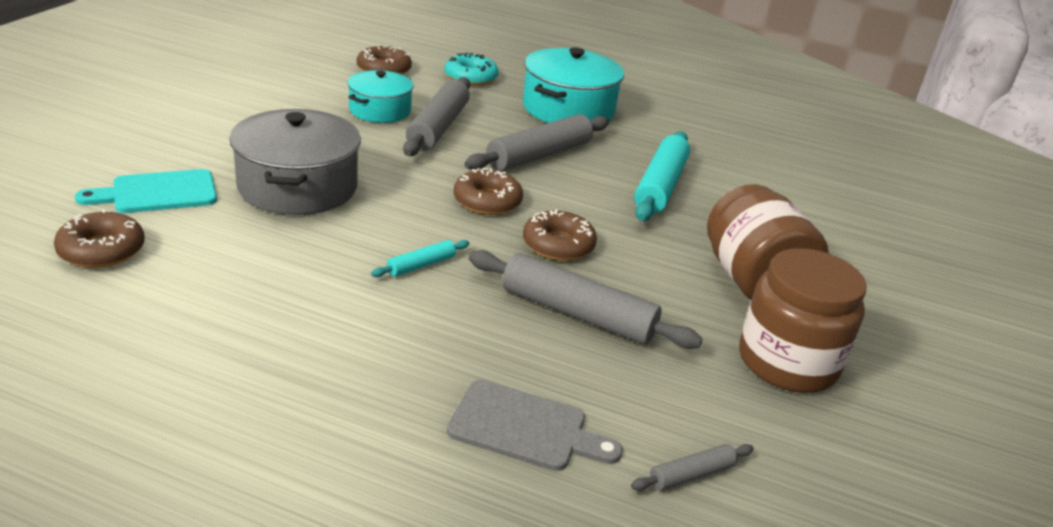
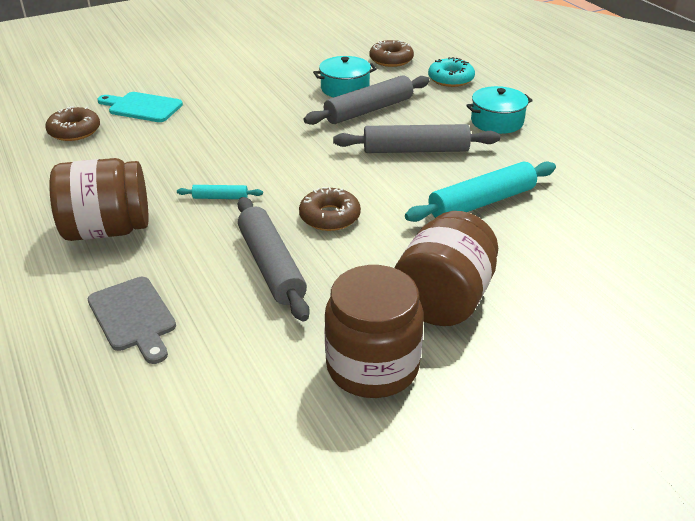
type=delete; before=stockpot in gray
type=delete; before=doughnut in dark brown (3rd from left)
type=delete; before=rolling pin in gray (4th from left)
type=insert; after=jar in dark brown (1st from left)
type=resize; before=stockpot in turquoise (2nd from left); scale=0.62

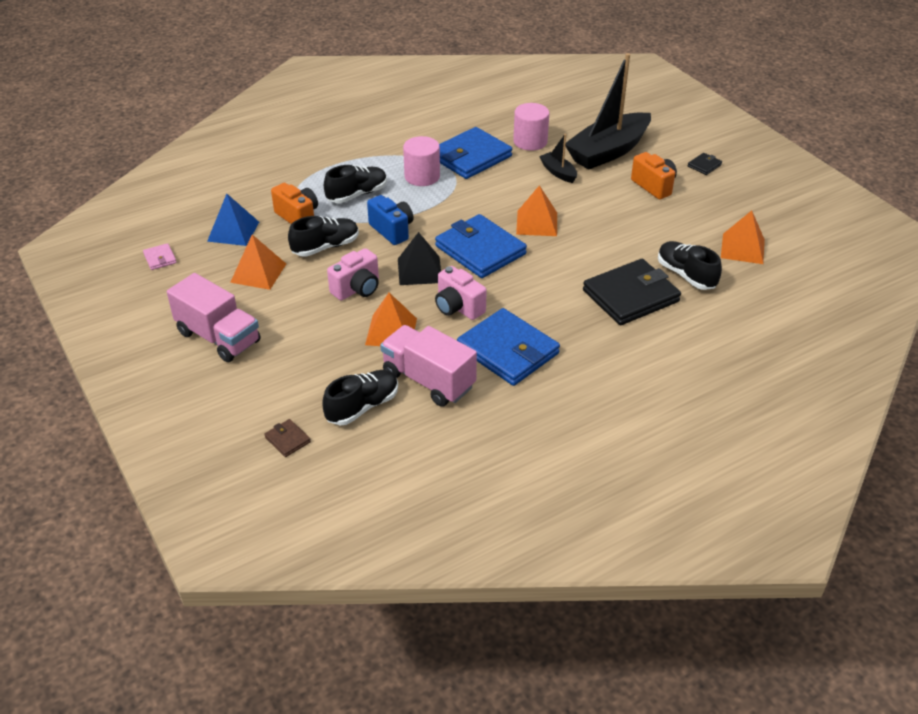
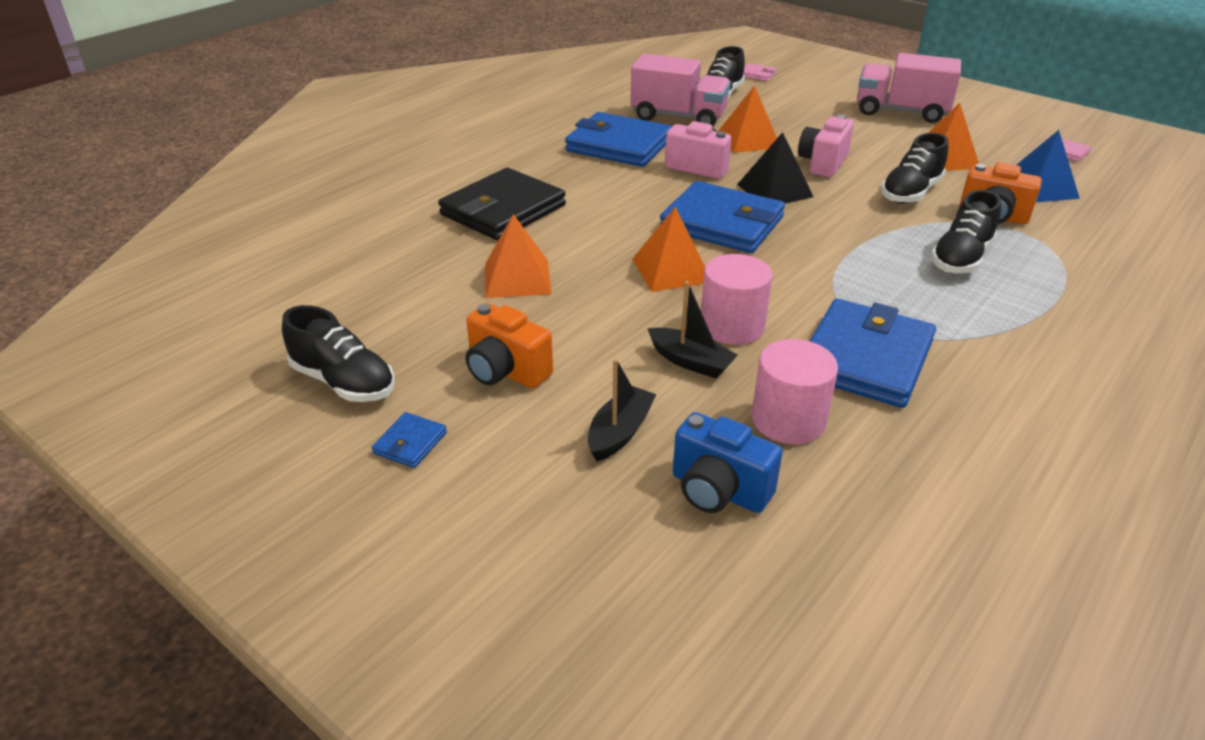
type=move; before=photo camera in blue
type=move; before=solid cylinder in rosy (1st from left)
type=move; before=sneaker in black (4th from left in the first image); after=sneaker in black (1st from left)
type=move; before=solid pyramid in bright orange (4th from left in the first image); after=solid pyramid in bright orange (1st from left)
type=recolor; before=wallet in dark brown; after=wallet in rosy (1st from left)
type=recolor; before=wallet in black (2nd from left); after=wallet in blue (1st from left)
type=resize; before=sailboat in black (2nd from left in the first image); scale=0.45

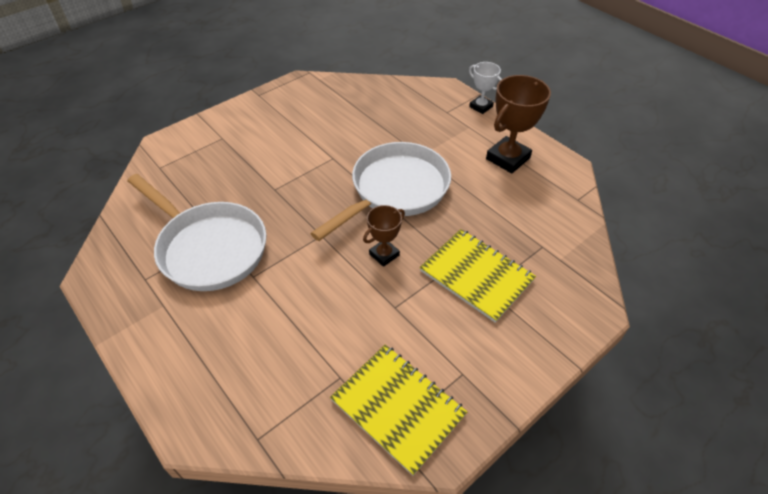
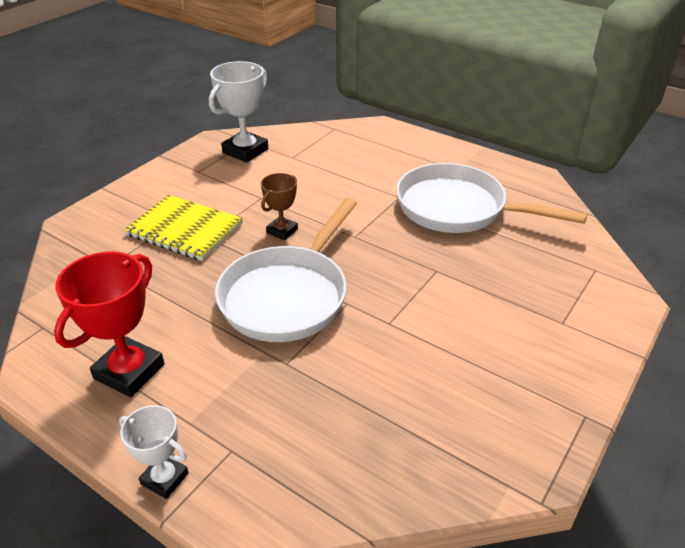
type=replace; before=notebook in yellow (1st from left); after=award cup in pure white (2nd from left)
type=recolor; before=award cup in dark brown (2nd from left); after=award cup in crimson

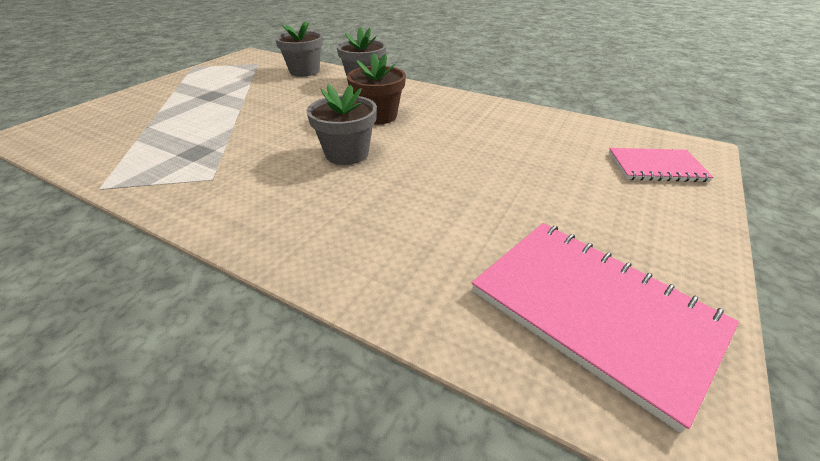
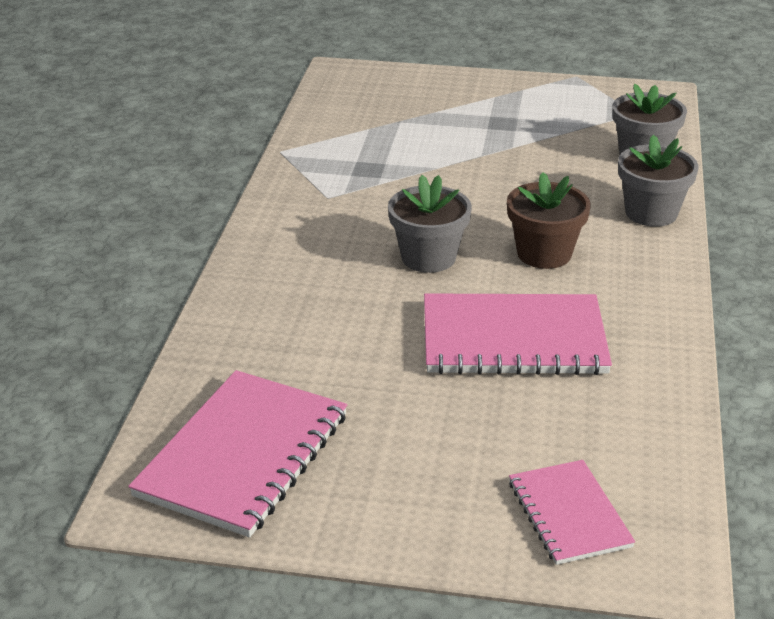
type=insert; after=notebook in rosy (2nd from left)

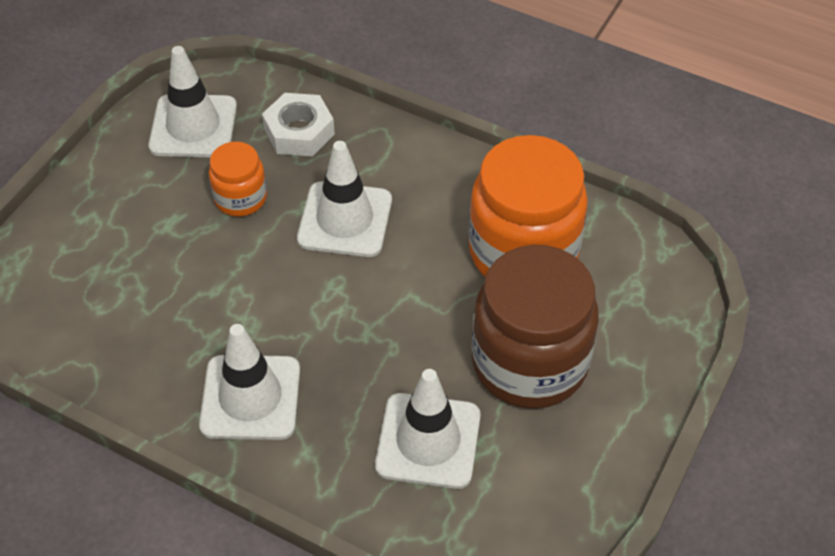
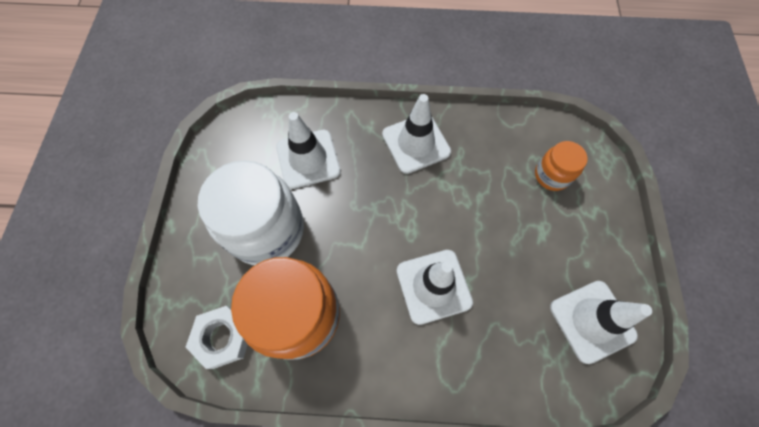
type=move; before=jar in bright orange (1st from left in the first image); after=jar in bright orange (2nd from left)
type=move; before=nut in pure white
type=recolor; before=jar in dark brown; after=jar in pure white

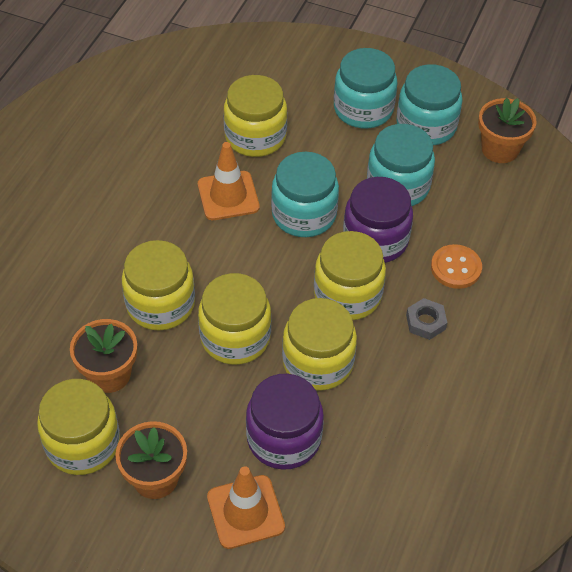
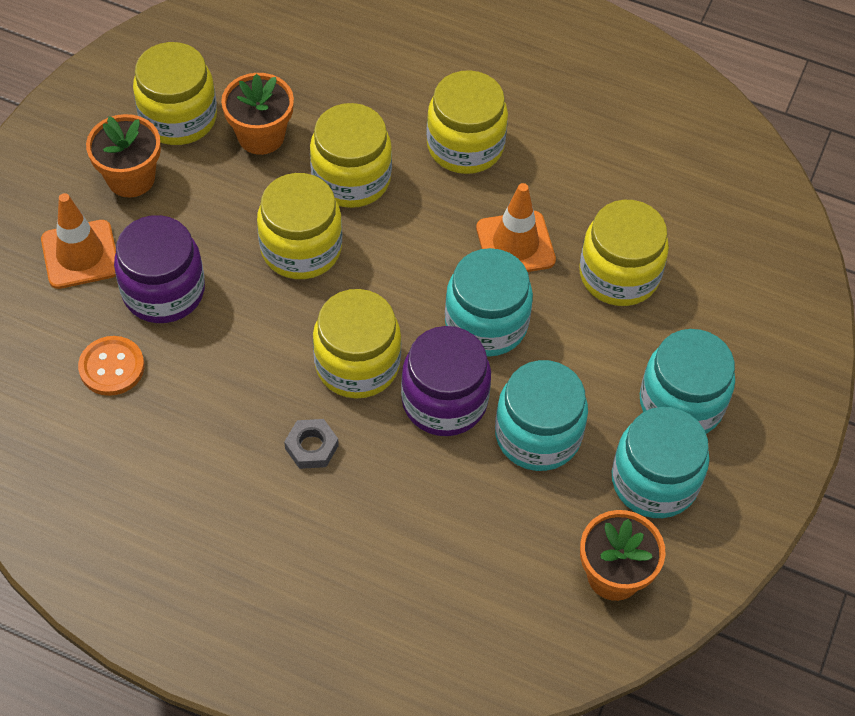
type=move; before=jar in yellow (5th from left)
type=move; before=button in bright orange

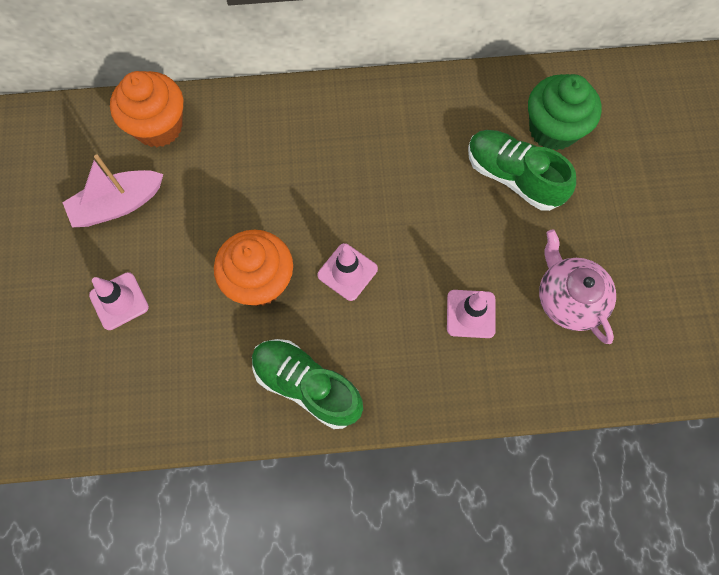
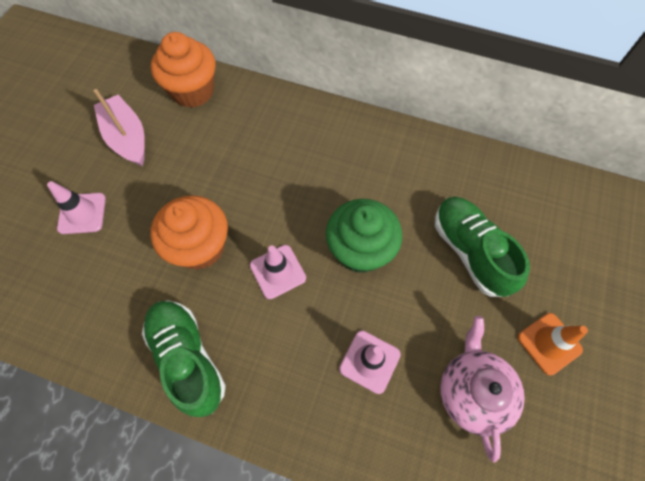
type=insert; after=safety cone in bright orange
type=move; before=cupcake in emerald
type=rotate; before=sailboat in rosy; turn=60

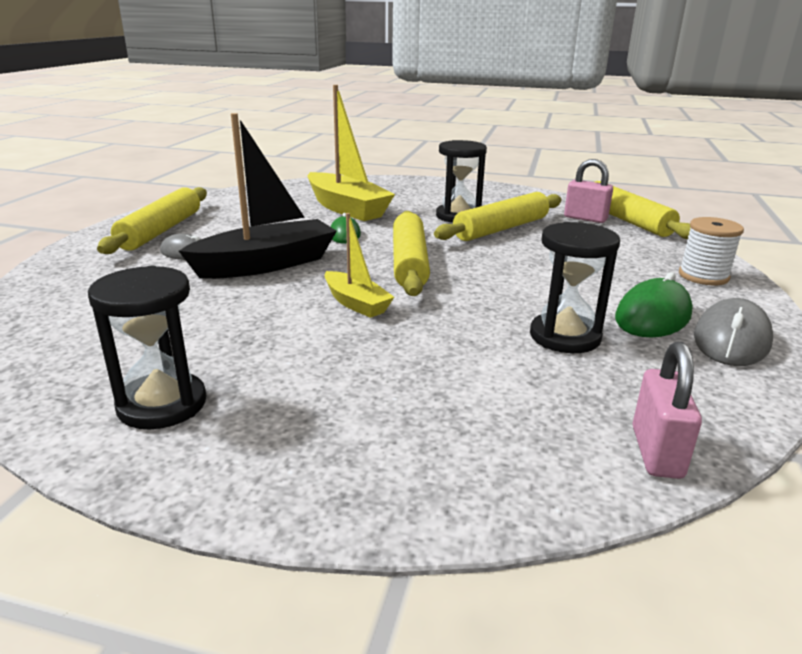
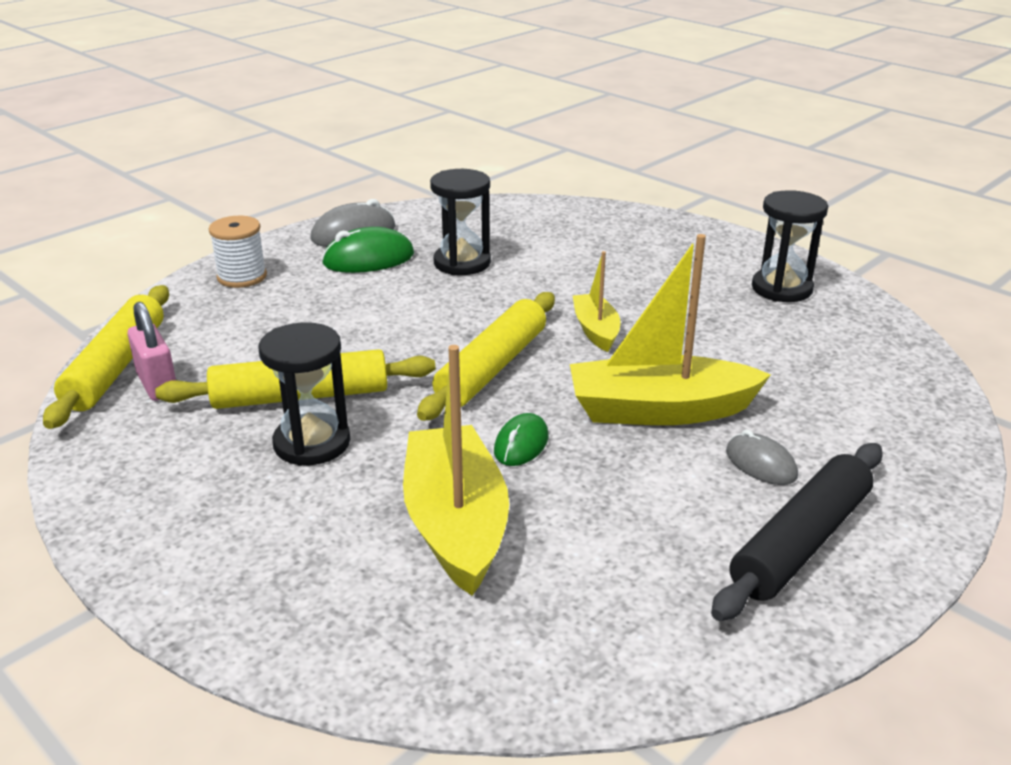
type=delete; before=small lock in rosy (2nd from left)
type=recolor; before=rolling pin in yellow (1st from left); after=rolling pin in black
type=recolor; before=sailboat in black; after=sailboat in yellow (3rd from left)

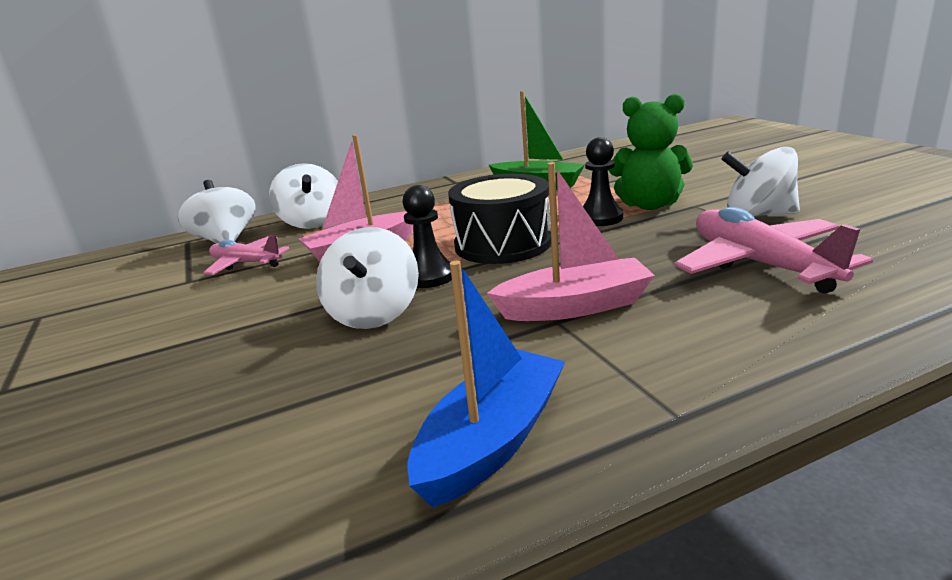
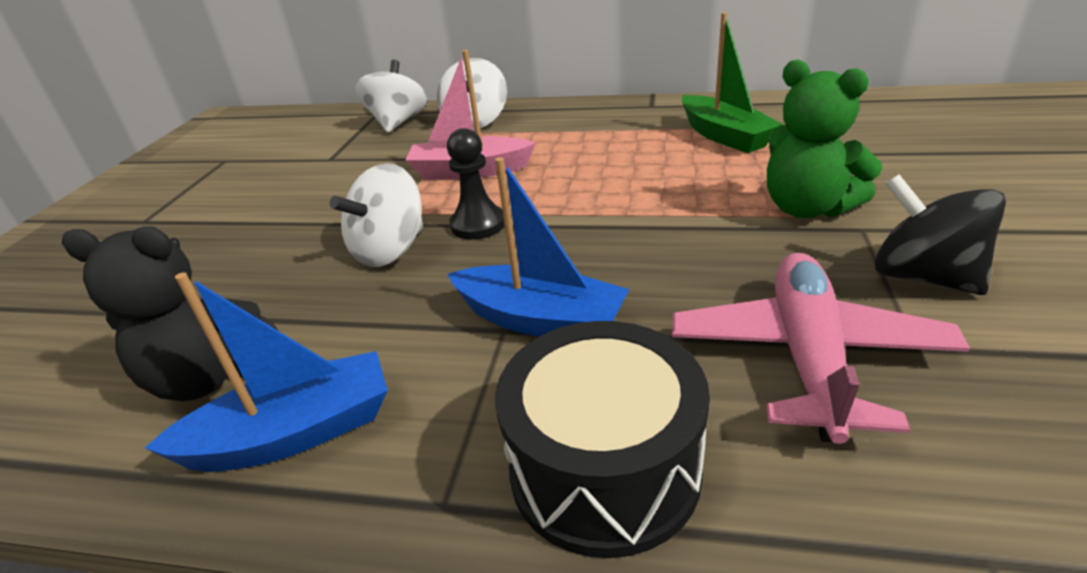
type=delete; before=aeroplane in rosy (1st from left)
type=delete; before=chess pawn in black (2nd from left)
type=insert; after=stuffed bear in black
type=move; before=toy drum in black
type=recolor; before=sailboat in rosy (2nd from left); after=sailboat in blue (2nd from left)
type=recolor; before=toy top in pure white (4th from left); after=toy top in black

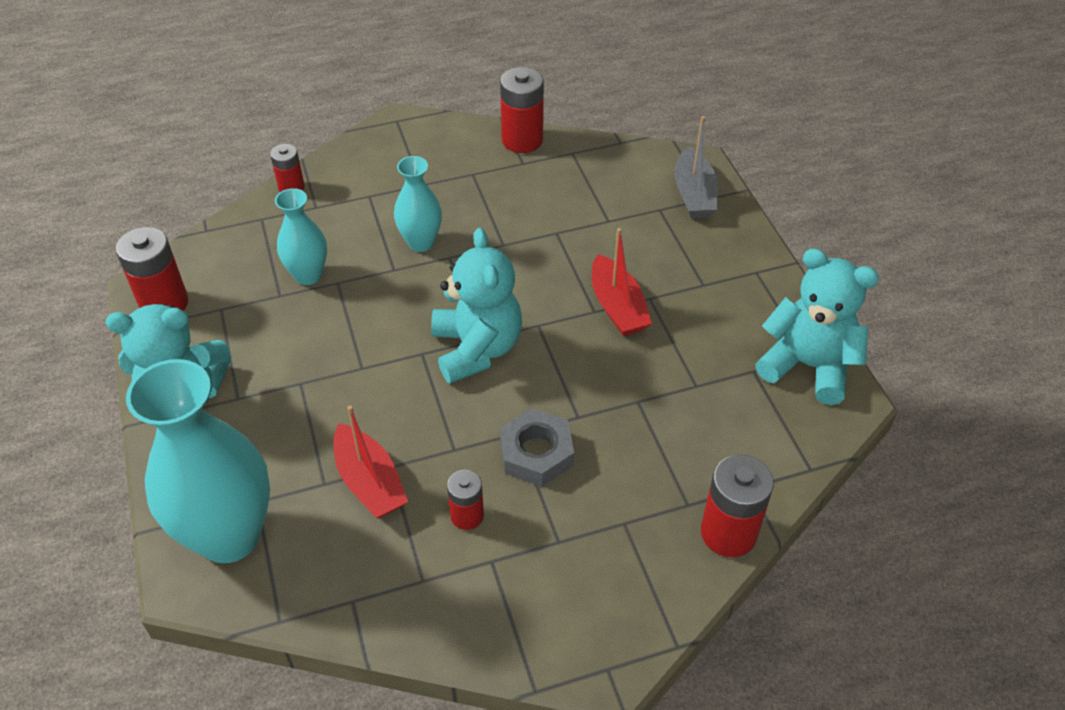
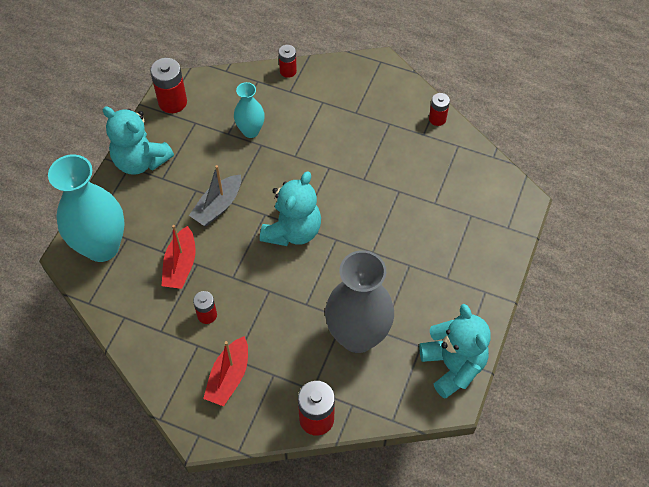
type=delete; before=vase in turquoise (3rd from left)
type=delete; before=nut in gray
type=insert; after=vase in gray
type=move; before=sailboat in crimson (2nd from left)
type=move; before=sailboat in gray
type=resize; before=AA battery in crimson (4th from left in the first image); scale=0.6

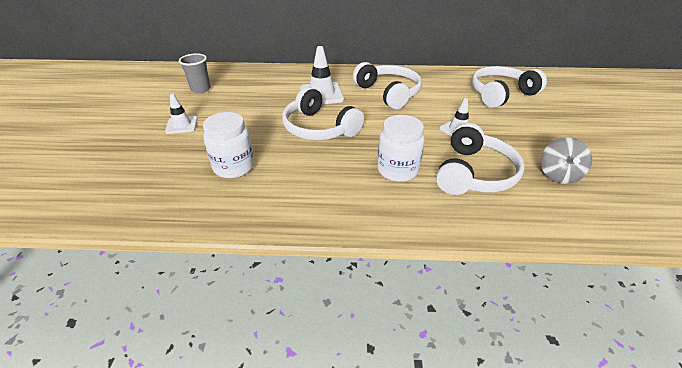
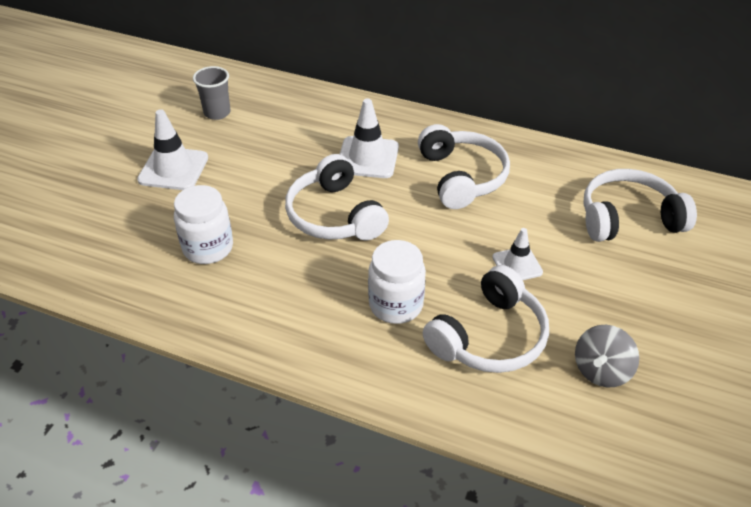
type=resize; before=safety cone in pure white (1st from left); scale=1.6

